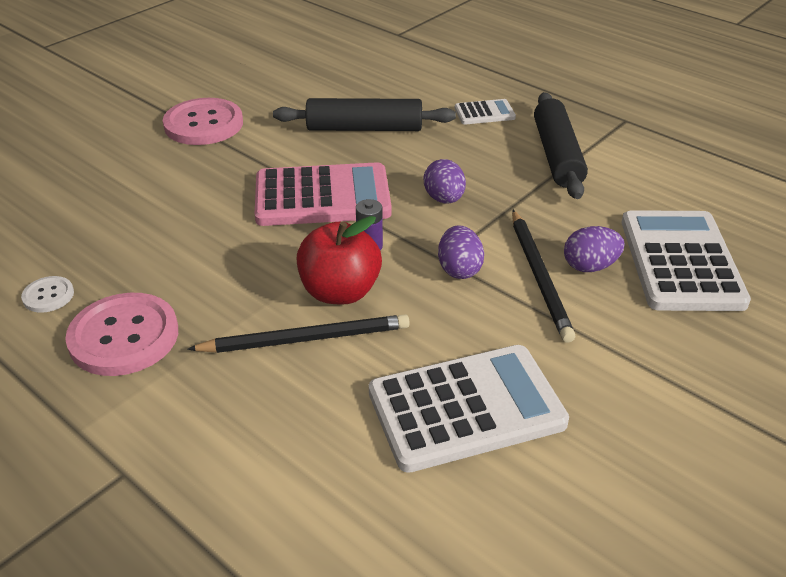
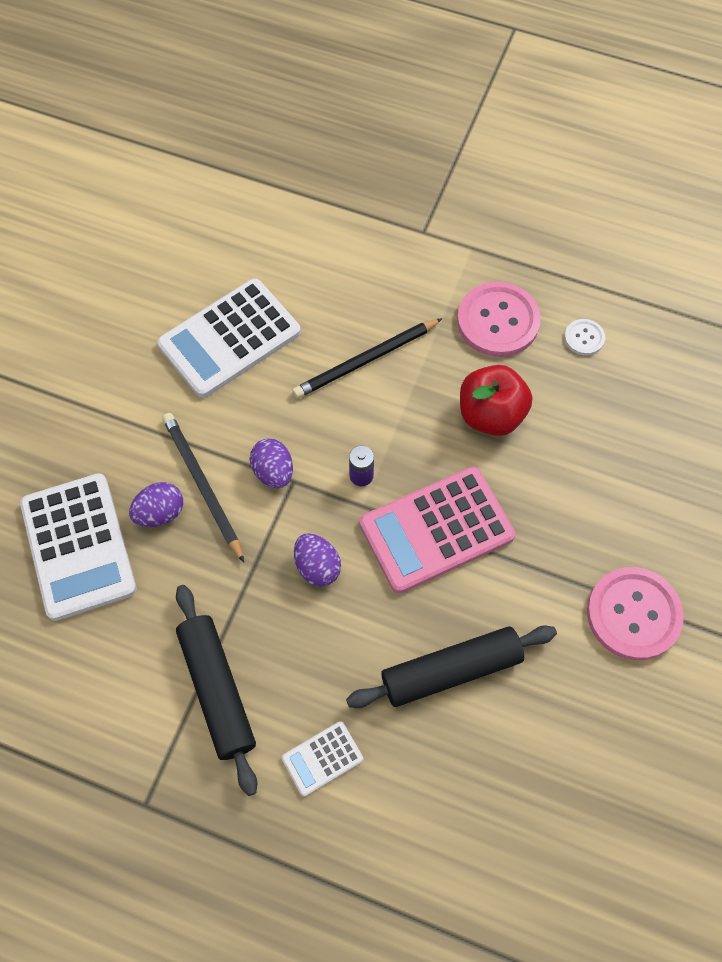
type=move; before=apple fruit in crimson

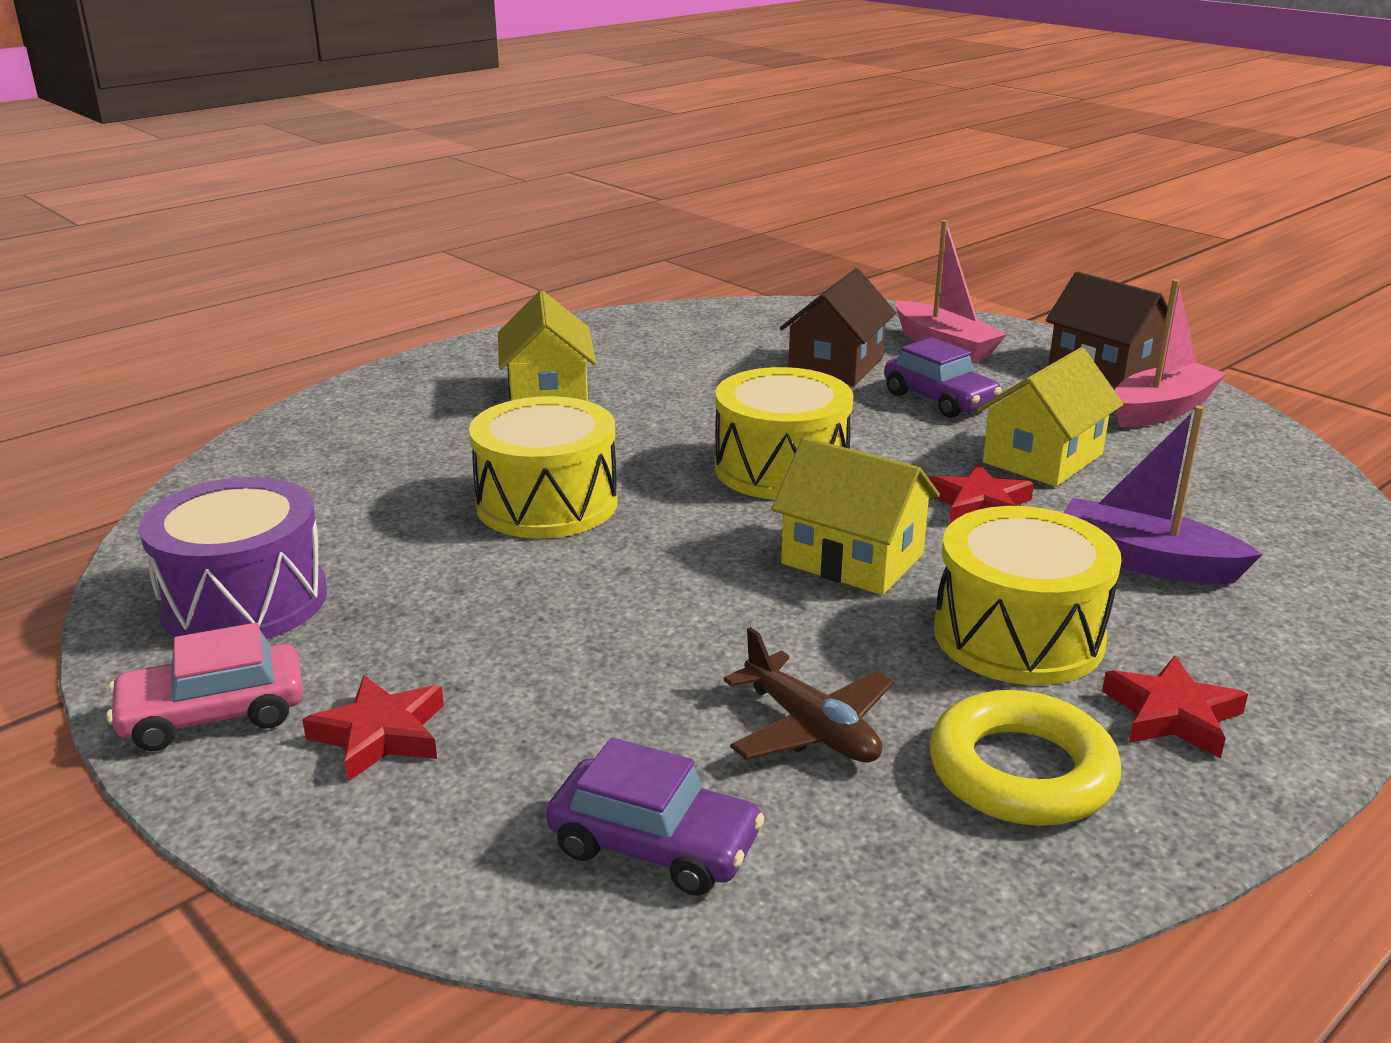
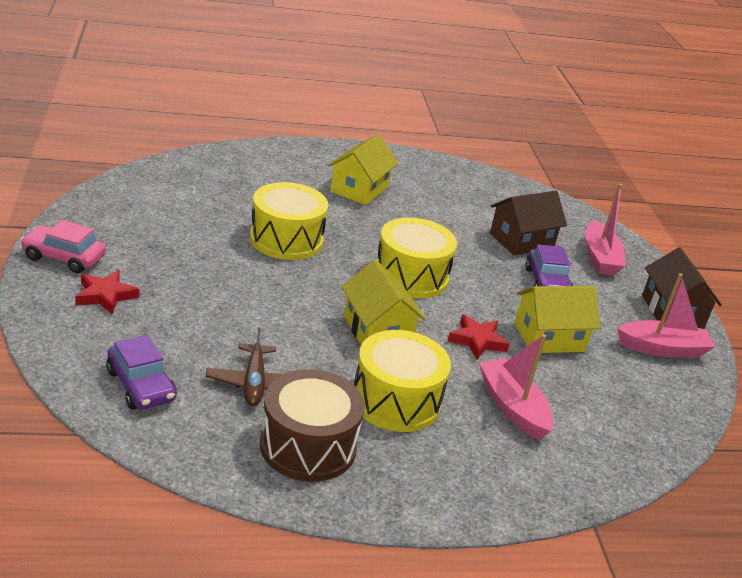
type=delete; before=toy drum in violet
type=delete; before=star shape in crimson (3rd from left)
type=replace; before=hoop in yellow; after=toy drum in dark brown
type=recolor; before=sailboat in violet; after=sailboat in rosy (1st from left)

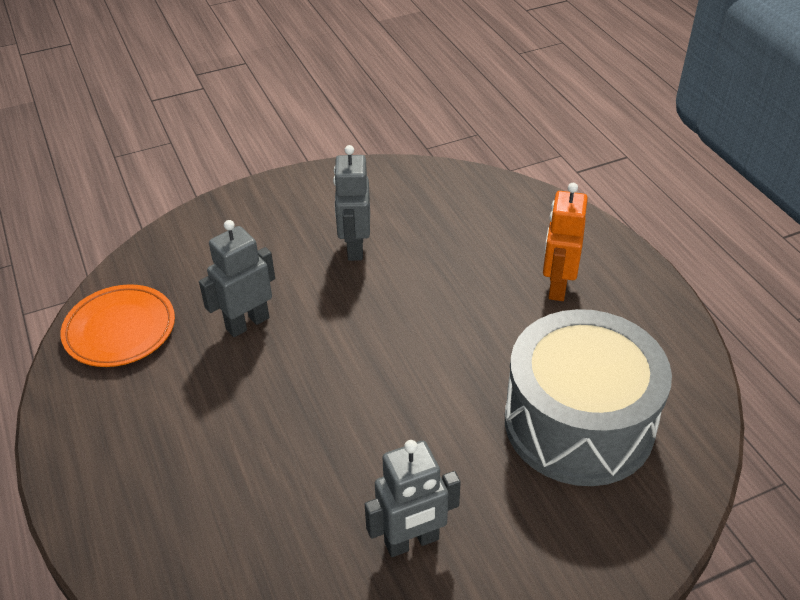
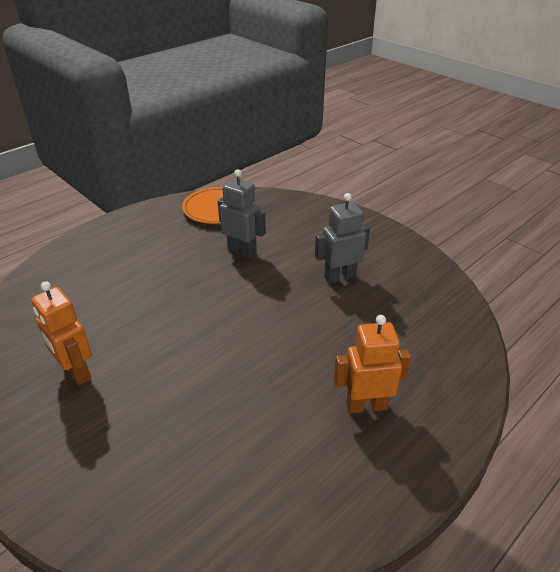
type=delete; before=toy drum in gray
type=recolor; before=robot in gray (3rd from left); after=robot in bright orange (1st from left)

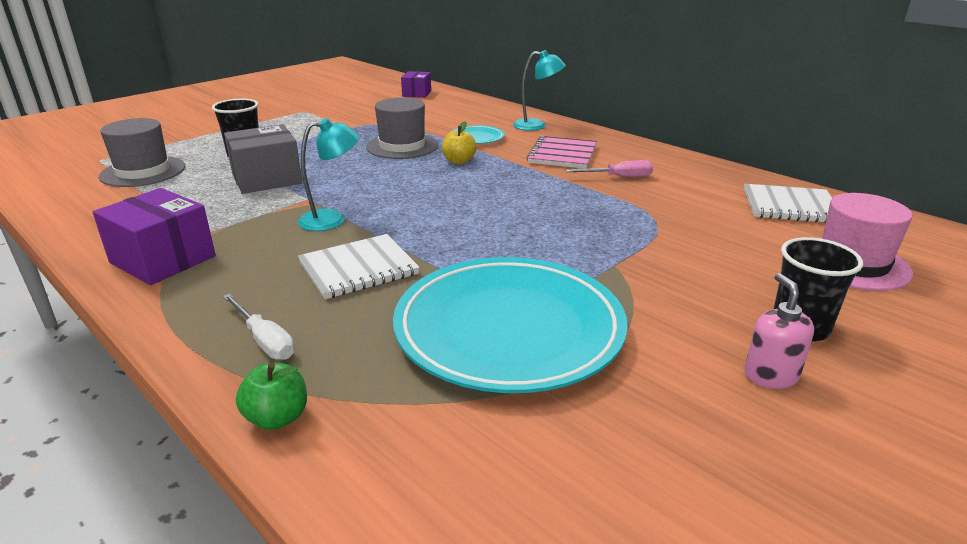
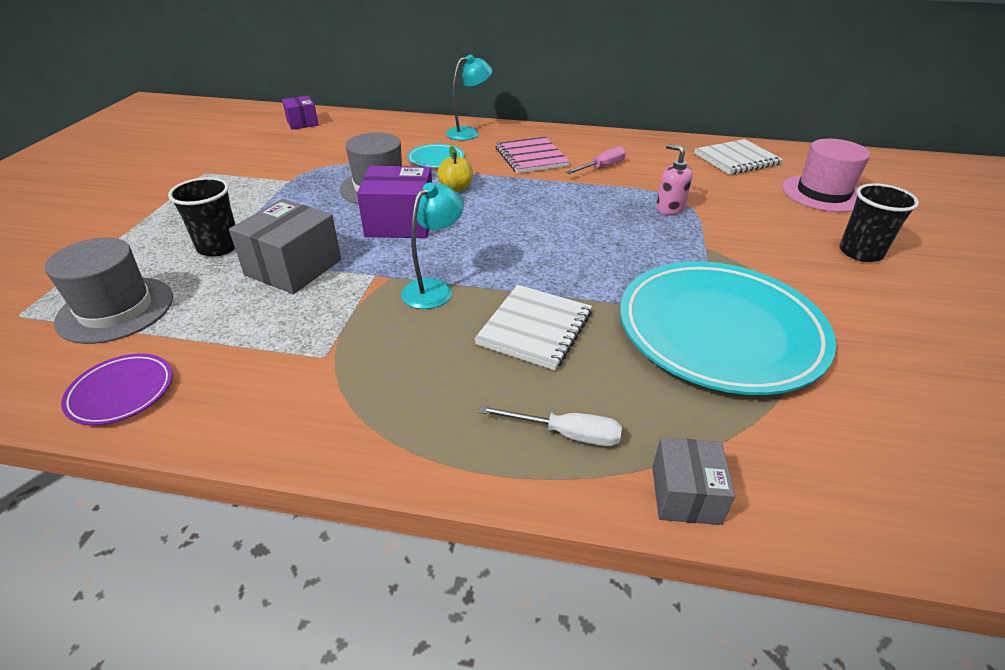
type=insert; after=flat dish in violet
type=move; before=package in violet (1st from left in the first image); after=package in violet (2nd from left)
type=move; before=pump bottle in rosy
type=replace; before=apple fruit in emerald; after=package in gray (2nd from left)

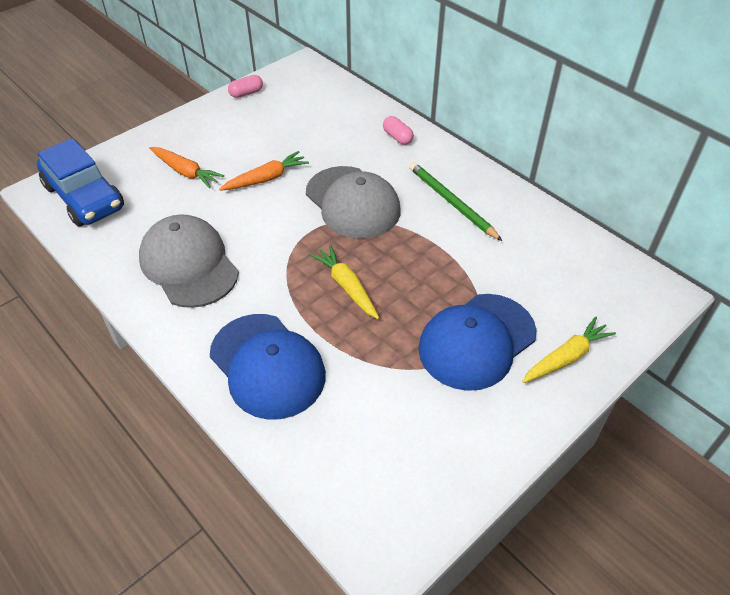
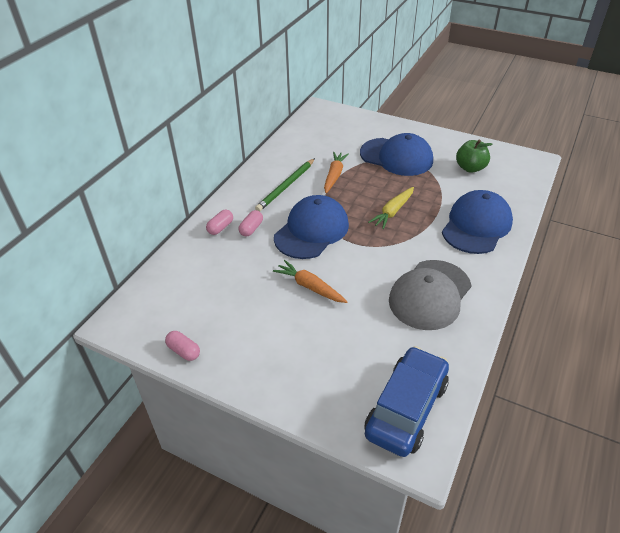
type=delete; before=root vegetable in yellow (2nd from left)
type=insert; after=pill shape in rosy (3rd from left)
type=insert; after=apple fruit in emerald
type=move; before=root vegetable in bright orange (1st from left in the first image); after=root vegetable in bright orange (2nd from left)
type=recolor; before=baseball cap in gray (2nd from left); after=baseball cap in blue (1st from left)

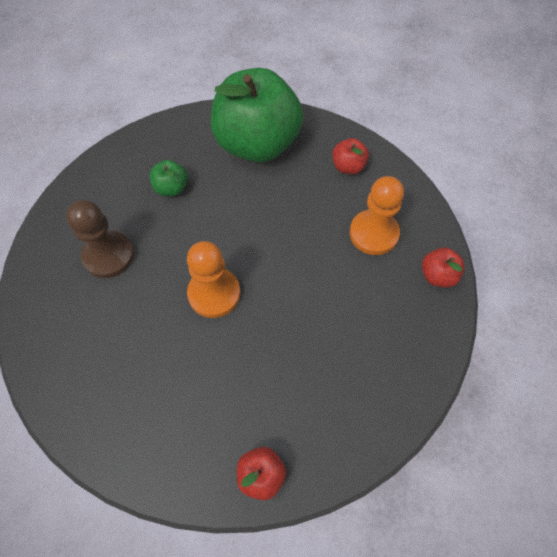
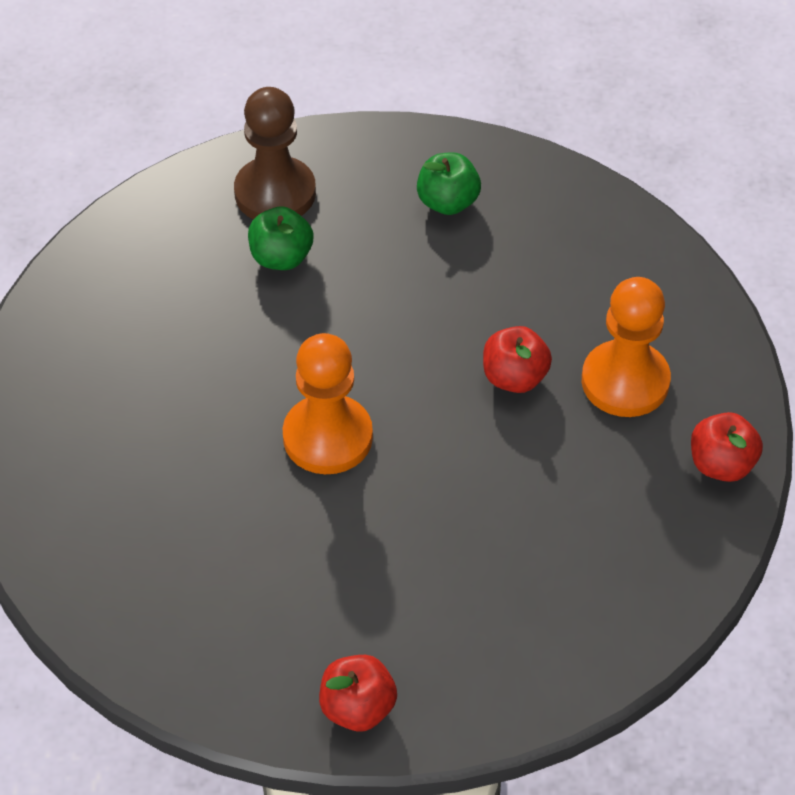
type=move; before=chess pawn in dark brown
type=move; before=apple fruit in crimson (2nd from left)
type=resize; before=apple fruit in emerald (2nd from left); scale=0.4

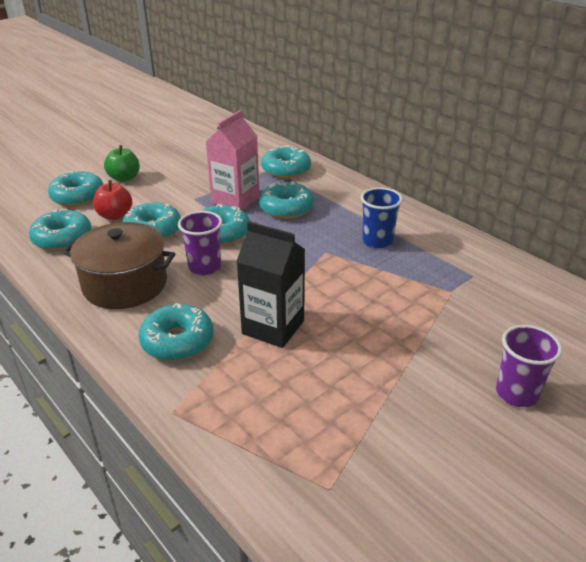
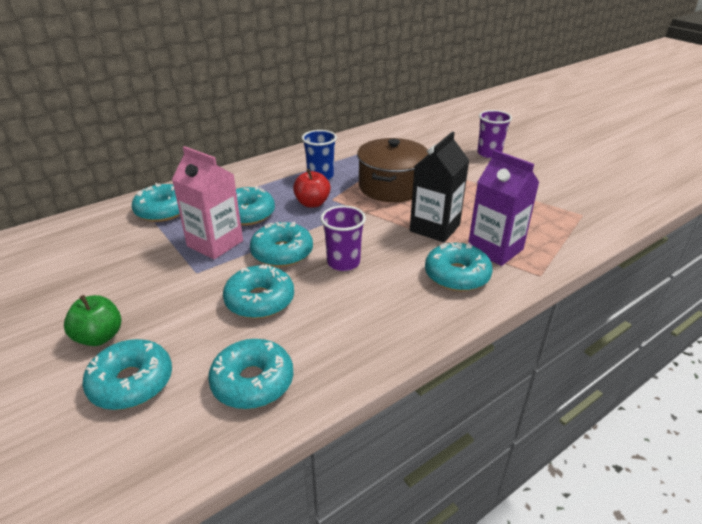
type=insert; after=carton in violet
type=move; before=stockpot in dark brown
type=move; before=apple fruit in crimson

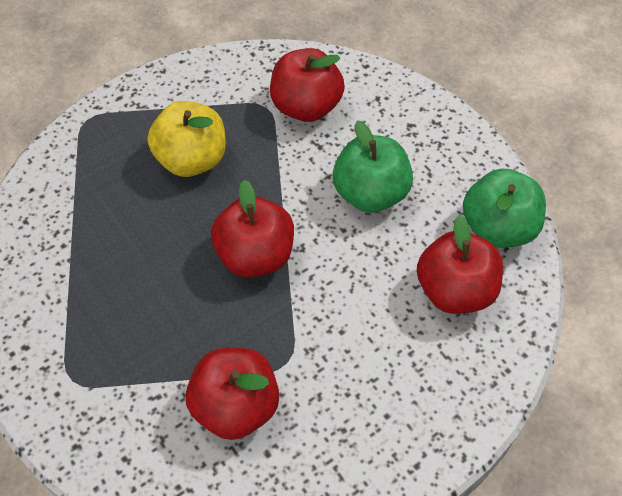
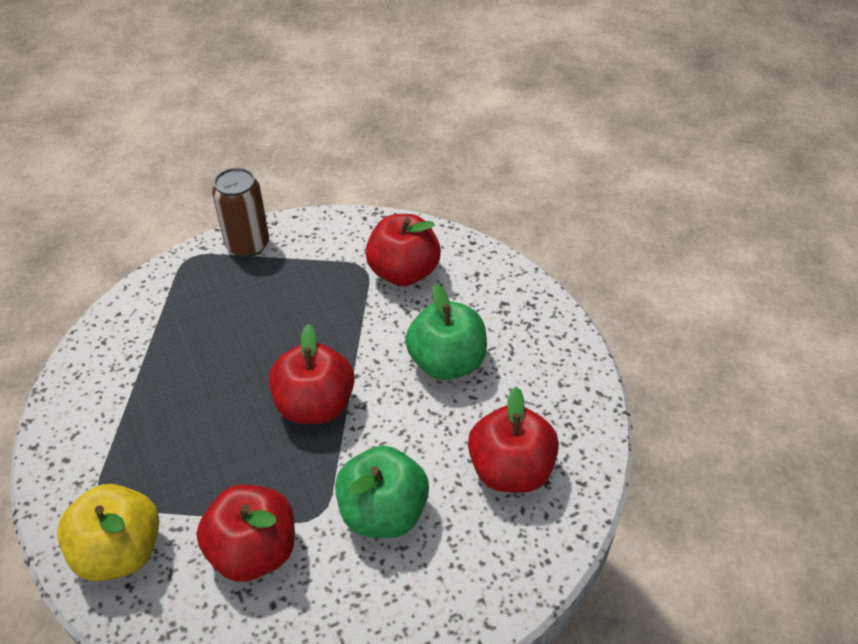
type=insert; after=can in dark brown
type=move; before=apple fruit in yellow
type=move; before=apple fruit in emerald (2nd from left in the first image); after=apple fruit in emerald (1st from left)

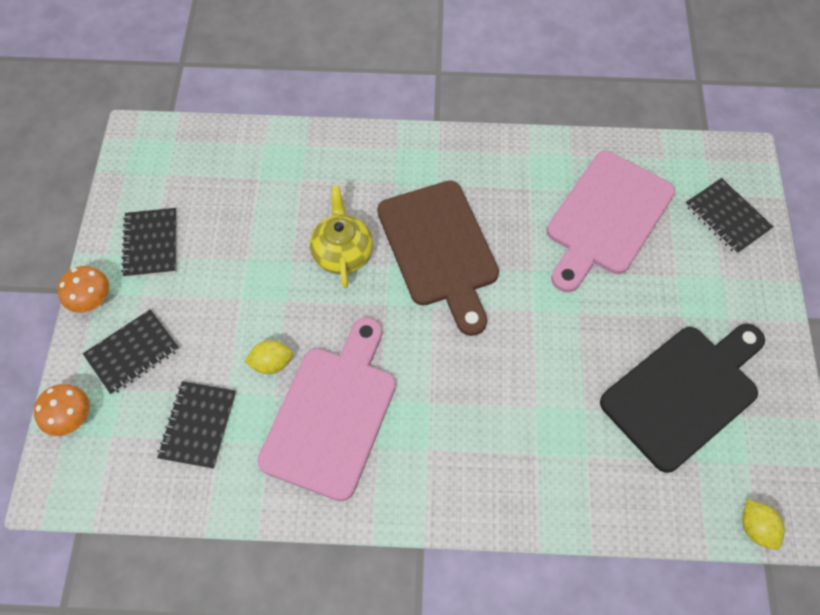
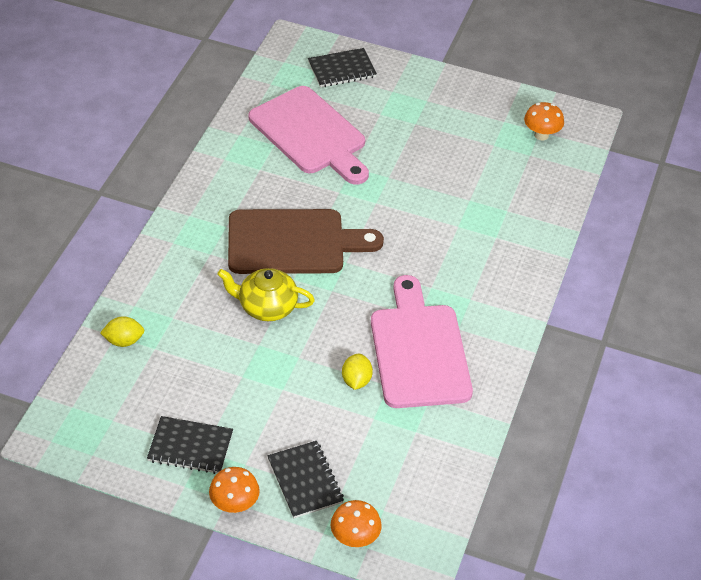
type=delete; before=notebook in black (3rd from left)
type=delete; before=bread board in black
type=insert; after=fungus in bright orange (3rd from left)
type=move; before=citrus fruit in yellow (2nd from left in the first image); after=citrus fruit in yellow (1st from left)
type=rotate; before=bread board in rosy (1st from left in the first image); turn=45

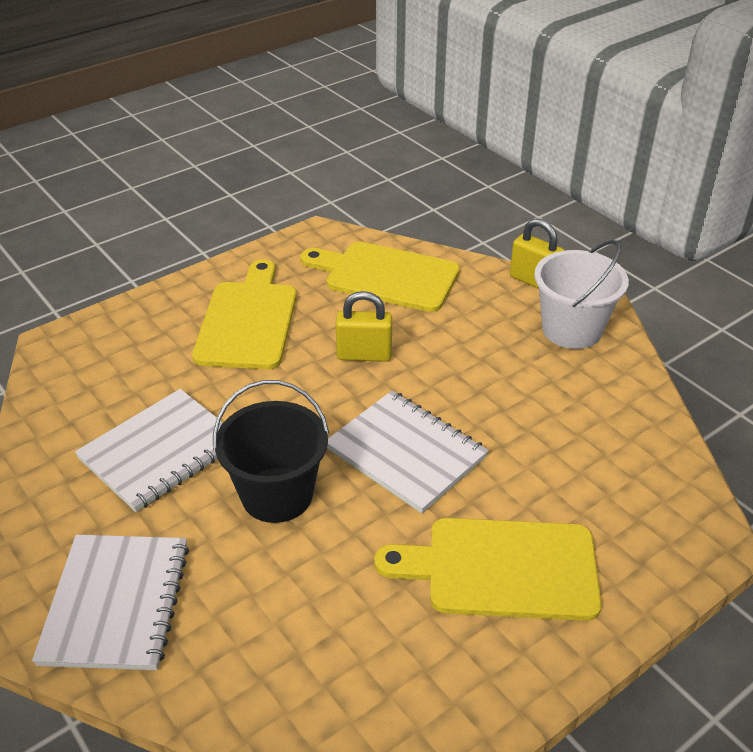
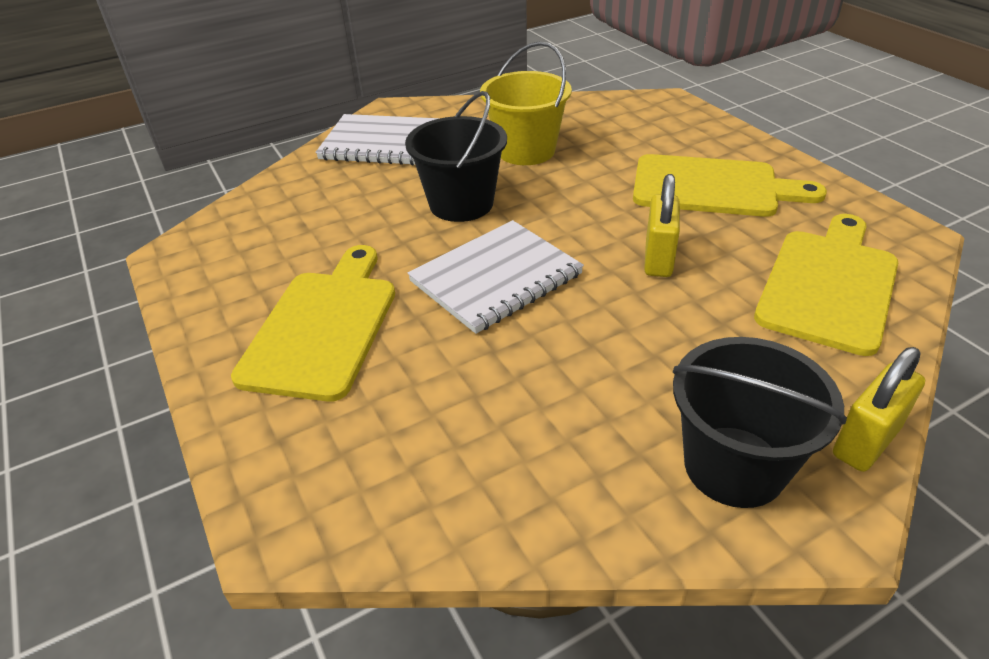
type=replace; before=notebook in pure white (2nd from left); after=bucket in yellow
type=recolor; before=bucket in pure white; after=bucket in black (2nd from left)

